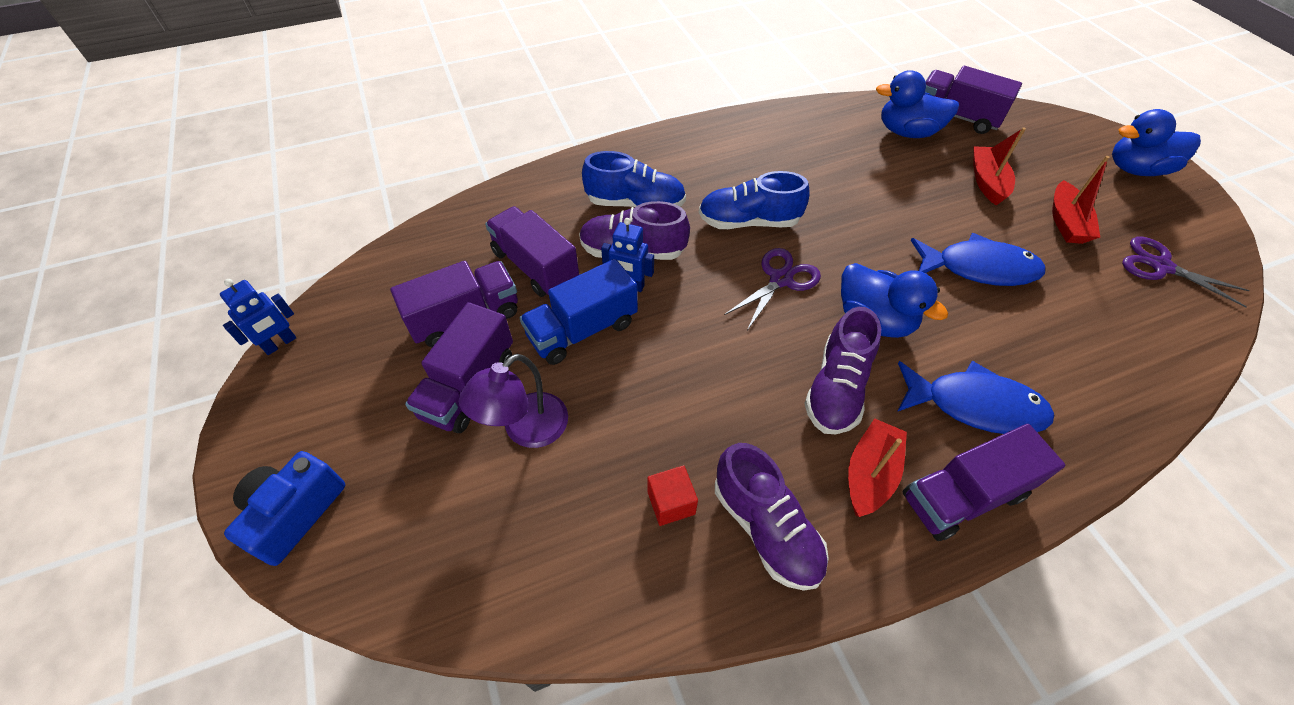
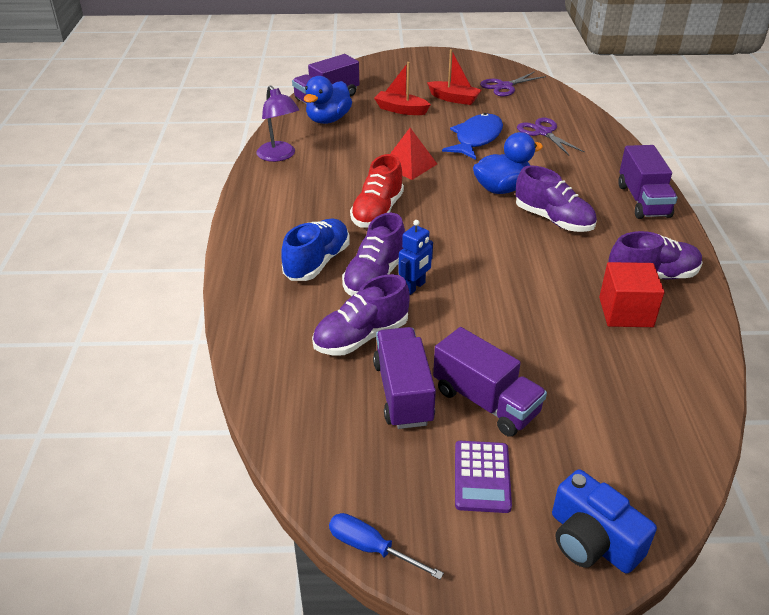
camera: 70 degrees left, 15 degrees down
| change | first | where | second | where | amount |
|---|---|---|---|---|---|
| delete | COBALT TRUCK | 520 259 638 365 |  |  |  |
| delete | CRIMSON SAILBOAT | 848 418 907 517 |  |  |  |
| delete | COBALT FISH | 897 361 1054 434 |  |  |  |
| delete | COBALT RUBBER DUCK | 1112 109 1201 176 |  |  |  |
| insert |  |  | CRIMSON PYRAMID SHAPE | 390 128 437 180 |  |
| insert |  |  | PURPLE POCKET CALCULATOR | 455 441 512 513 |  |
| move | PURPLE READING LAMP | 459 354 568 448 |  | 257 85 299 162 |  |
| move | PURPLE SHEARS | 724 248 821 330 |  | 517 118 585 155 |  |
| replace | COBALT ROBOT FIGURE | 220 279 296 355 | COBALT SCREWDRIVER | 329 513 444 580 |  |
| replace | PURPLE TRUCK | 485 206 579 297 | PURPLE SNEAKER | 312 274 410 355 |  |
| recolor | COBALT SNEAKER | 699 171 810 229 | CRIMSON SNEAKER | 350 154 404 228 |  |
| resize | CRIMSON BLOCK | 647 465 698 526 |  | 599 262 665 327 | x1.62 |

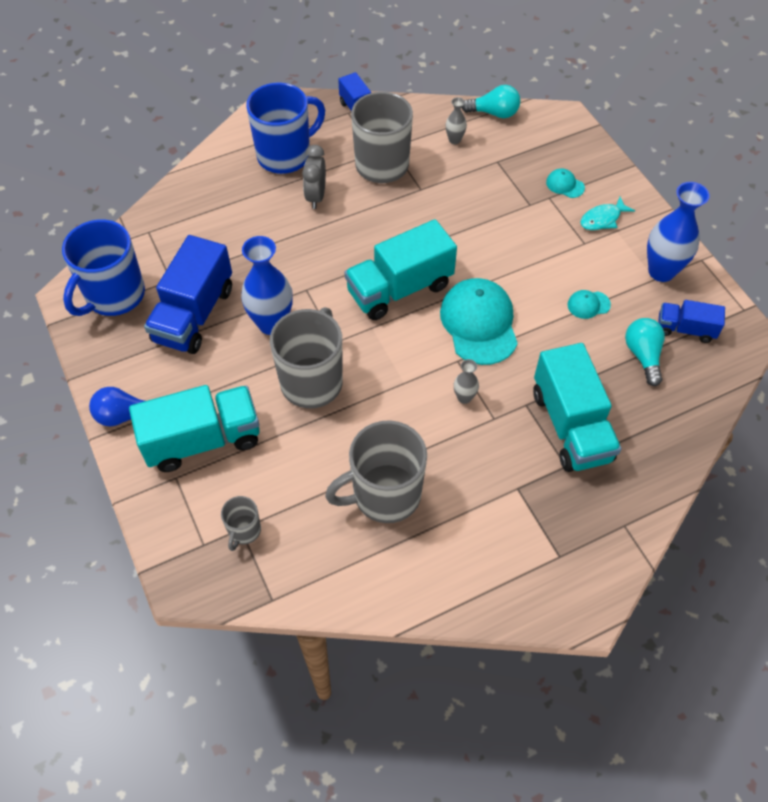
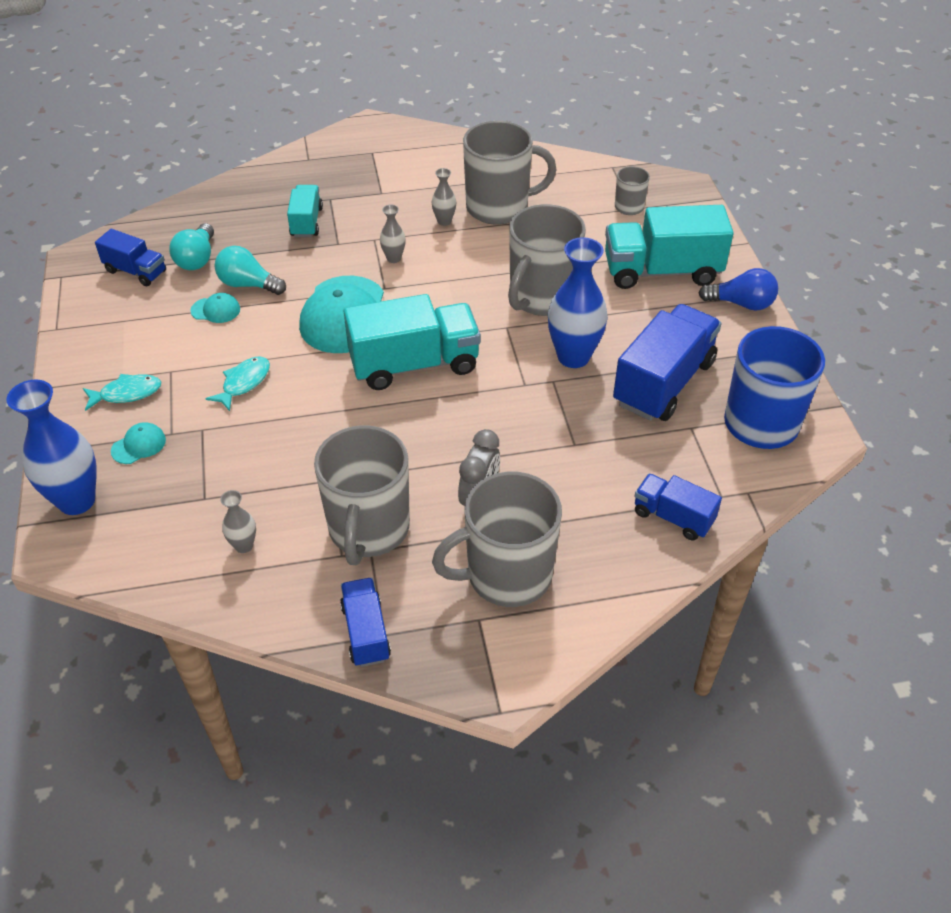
camera: 165 degrees left, 10 degrees down
| change | first | where | second | where | amount |
|---|---|---|---|---|---|
| insert |  |  | AQUA FISH | 205 356 270 411 |  |
| insert |  |  | GRAY FLOWER VASE | 431 168 456 226 |  |
| insert |  |  | COBALT TRUCK | 635 474 722 540 |  |
| move | AQUA LIGHTBULB | 461 85 520 118 |  | 215 246 286 295 |  |
| move | COBALT FLOWER VASE | 647 182 710 282 |  | 6 380 97 515 |  |
| recolor | COBALT COFFEE MUG | 246 83 325 174 | GRAY COFFEE MUG | 432 472 562 607 |  |
| rotate | AQUA PEAKED CAP | 546 168 585 198 |  | 111 422 166 464 | 90 degrees counterclockwise |
| resize | AQUA TRUCK | 533 343 621 472 |  | 287 185 323 237 | x0.55 |

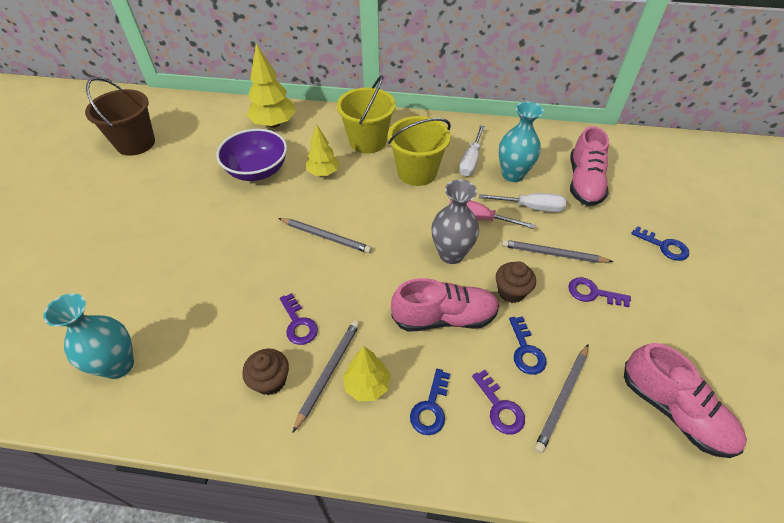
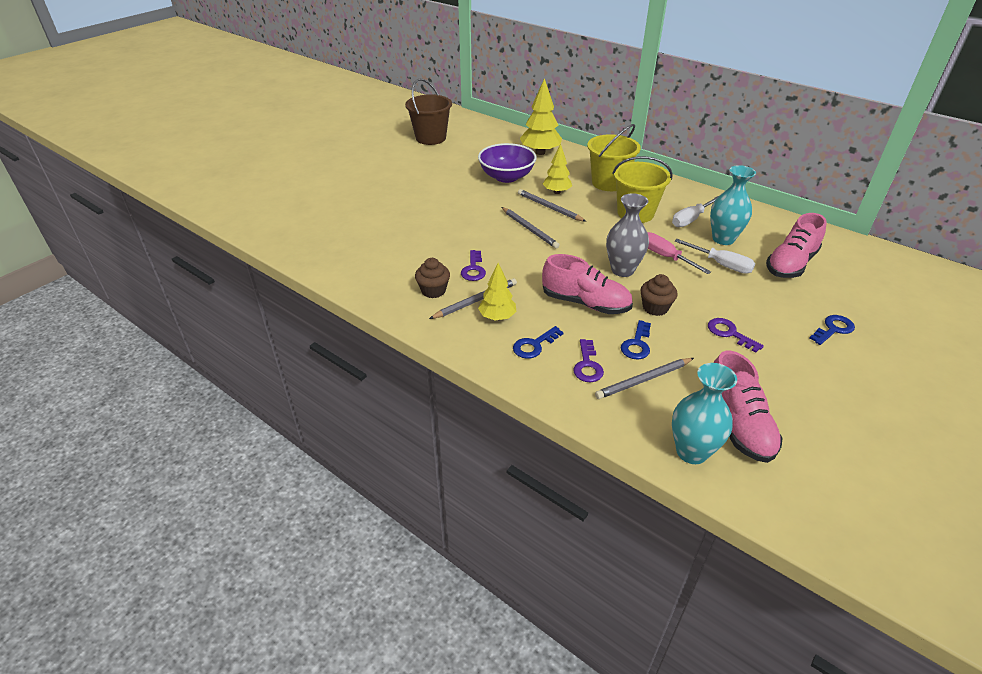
camera: 30 degrees right, 10 degrees down
| change | first | where | second | where | amount |
|---|---|---|---|---|---|
| move | AQUA FLOWER VASE | 43 293 134 379 |  | 672 363 737 464 |  |
| move | GRAY PENCIL | 502 240 613 263 |  | 518 189 587 222 |  |
| rotate | COBALT LATCHKEY | 631 226 689 261 |  | 810 315 855 345 | 105 degrees counterclockwise |

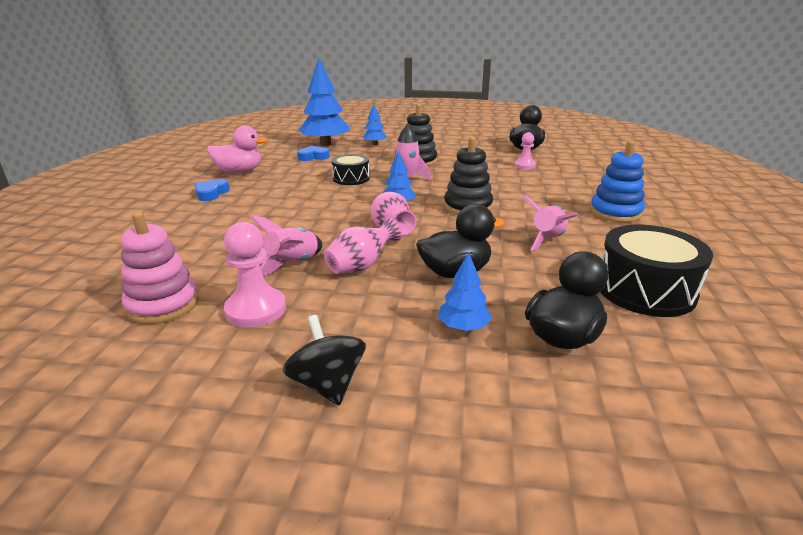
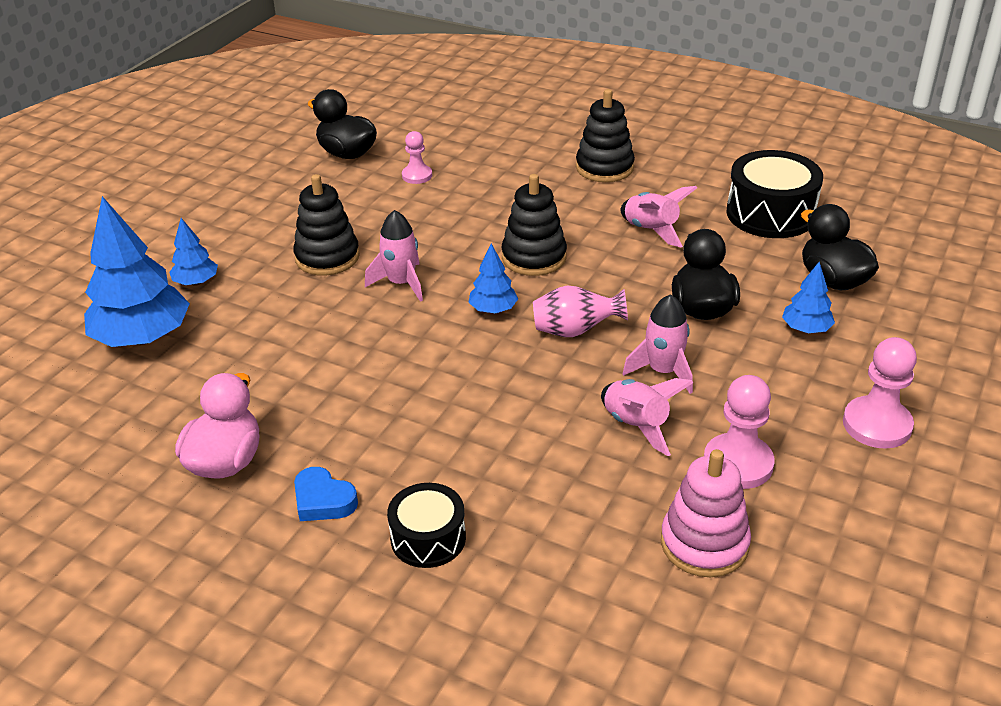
camera: 70 degrees left, 10 degrees up
| change | first | where | second | where | amount |
|---|---|---|---|---|---|
| delete | COBALT LOVE HEART | 297 146 330 161 |  |  |  |
| move | EBONY TOY DRUM | 332 154 370 185 |  | 387 483 466 568 |  |
| replace | EBONY WHIRLIGIG | 283 315 366 405 | ROSE-PINK GAME PAWN | 843 337 917 449 |  |
| replace | ROSE-PINK FLOWER VASE | 324 217 402 274 | ROSE-PINK TOY ROCKET | 623 294 693 394 |  |
| recolor | COBALT STACKING RINGS | 590 141 645 223 | EBONY STACKING RINGS | 576 89 635 182 |  |

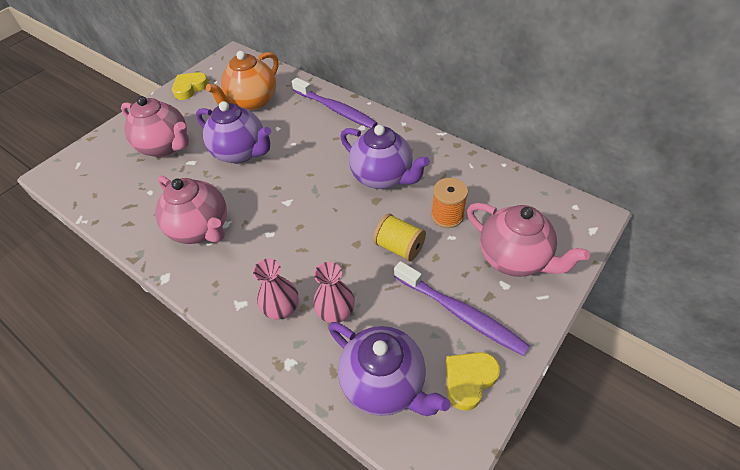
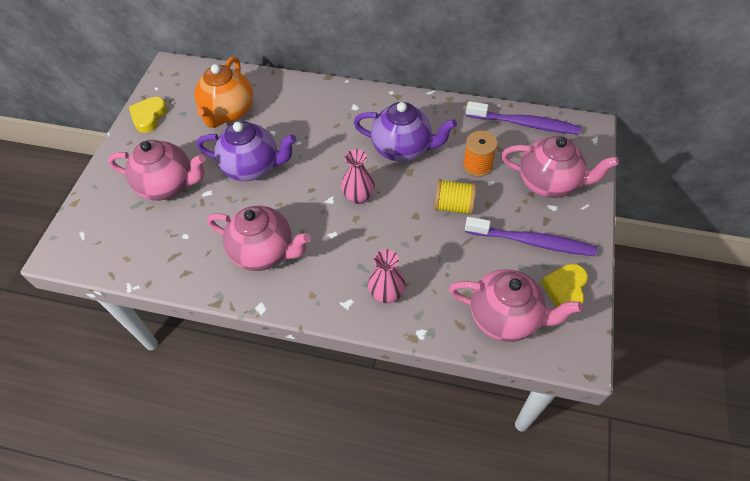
camera: 25 degrees left, 5 degrees up
| change | first | where | second | where | amount |
|---|---|---|---|---|---|
| move | PURPLE TOOTH BRUSH | 292 78 377 128 |  | 466 101 581 135 |  |
| move | ROSE-PINK FLOWER VASE | 313 262 355 323 |  | 341 149 375 204 |  |
| recolor | PURPLE CHINA TEAPOT | 328 322 451 416 | ROSE-PINK CHINA TEAPOT | 449 269 582 342 |  |

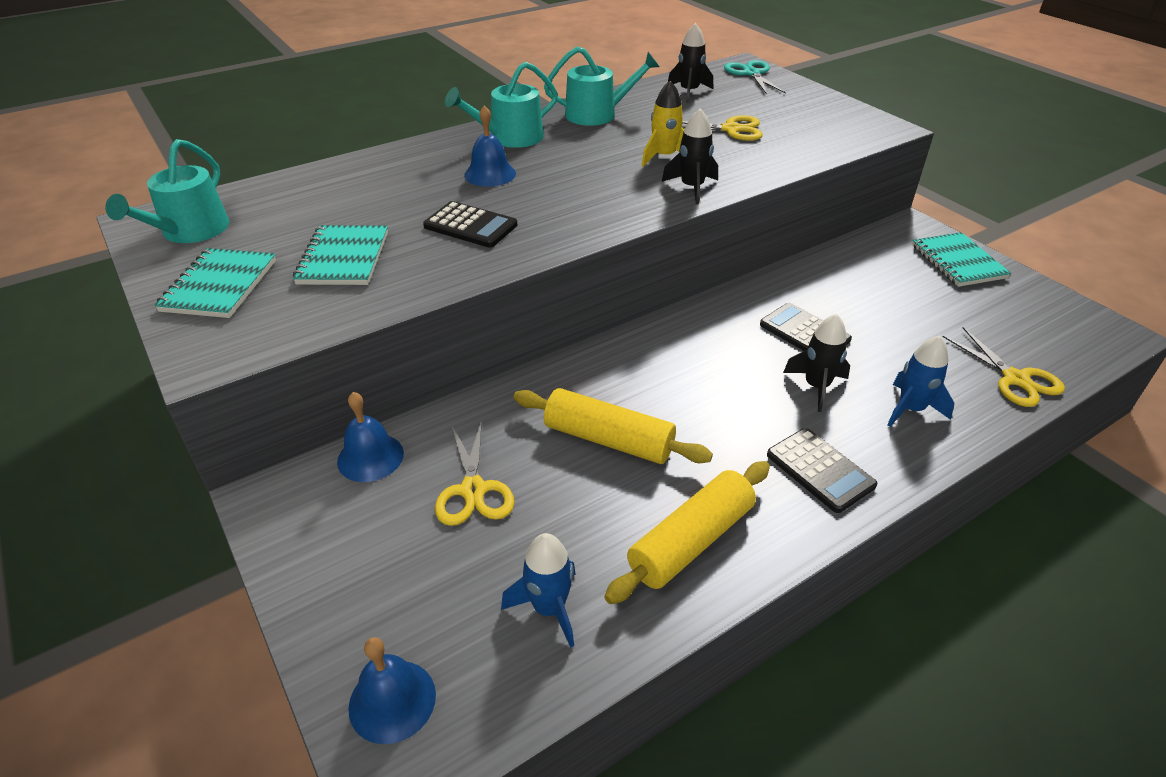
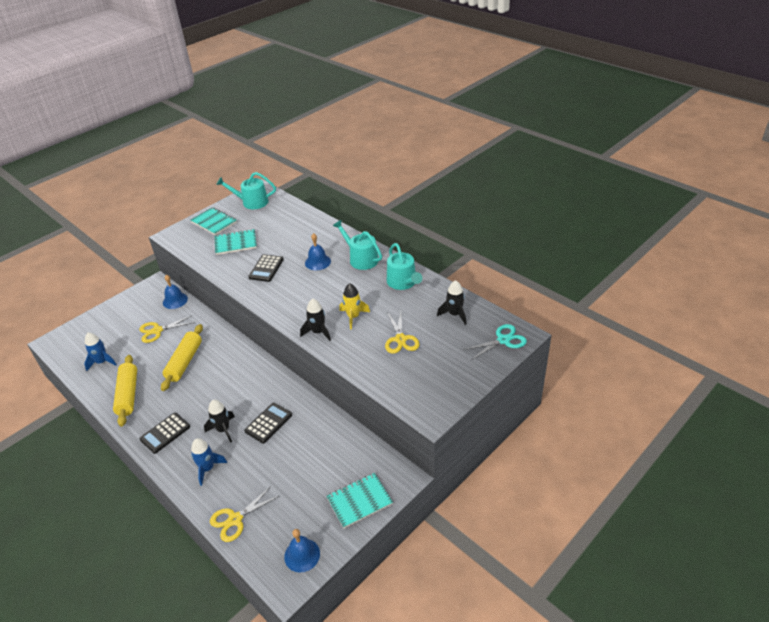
camera: 80 degrees right, 0 degrees up
| change | first | where | second | where | amount |
|---|---|---|---|---|---|
| move | COBALT HAND BELL | 348 637 436 744 |  | 284 529 320 573 |  |
| rotate | AQUA EXERCISE BOOK | 154 248 276 318 |  | 191 207 237 235 | 45 degrees clockwise |
| rotate | BRIGHT YELLOW ROLLING PIN | 604 461 770 604 |  | 113 355 137 427 | 45 degrees clockwise |

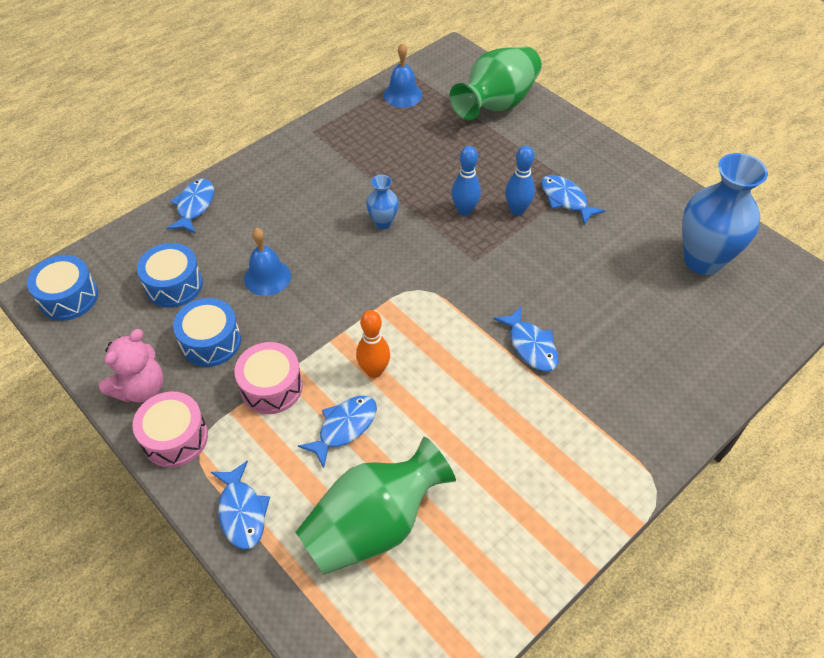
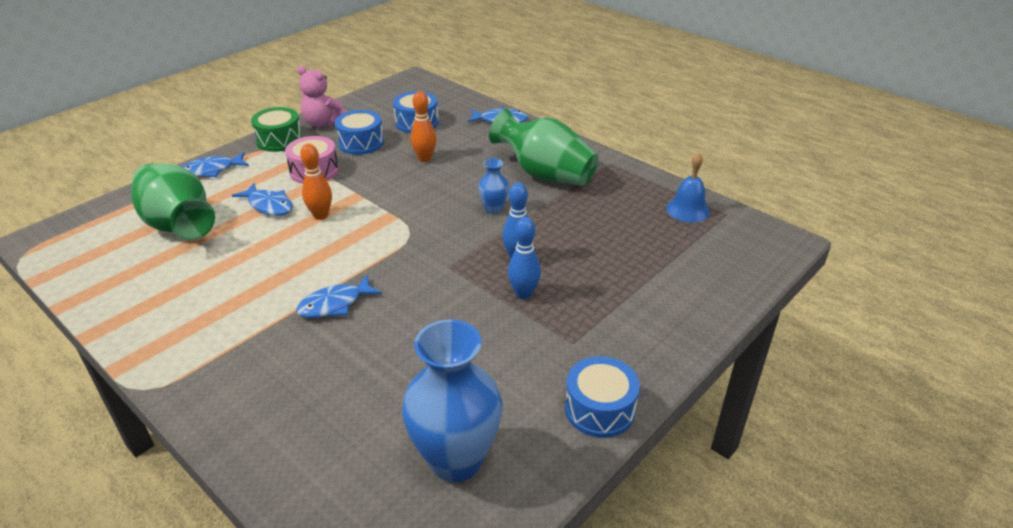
camera: 85 degrees right, 15 degrees down
| change | first | where | second | where | amount |
|---|---|---|---|---|---|
| delete | COBALT FISH | 541 175 606 225 |  |  |  |
| move | COBALT TOY DRUM | 27 255 98 321 |  | 565 356 640 438 |  |
| move | EMERALD FLOWER VASE | 449 47 542 120 |  | 489 109 599 186 |  |
| replace | COBALT HAND BELL | 244 228 291 296 | ORANGE TENPIN | 410 91 436 162 |  |
| recolor | ROSE-PINK TOY DRUM | 132 391 208 468 | EMERALD TOY DRUM | 251 107 302 152 |  |

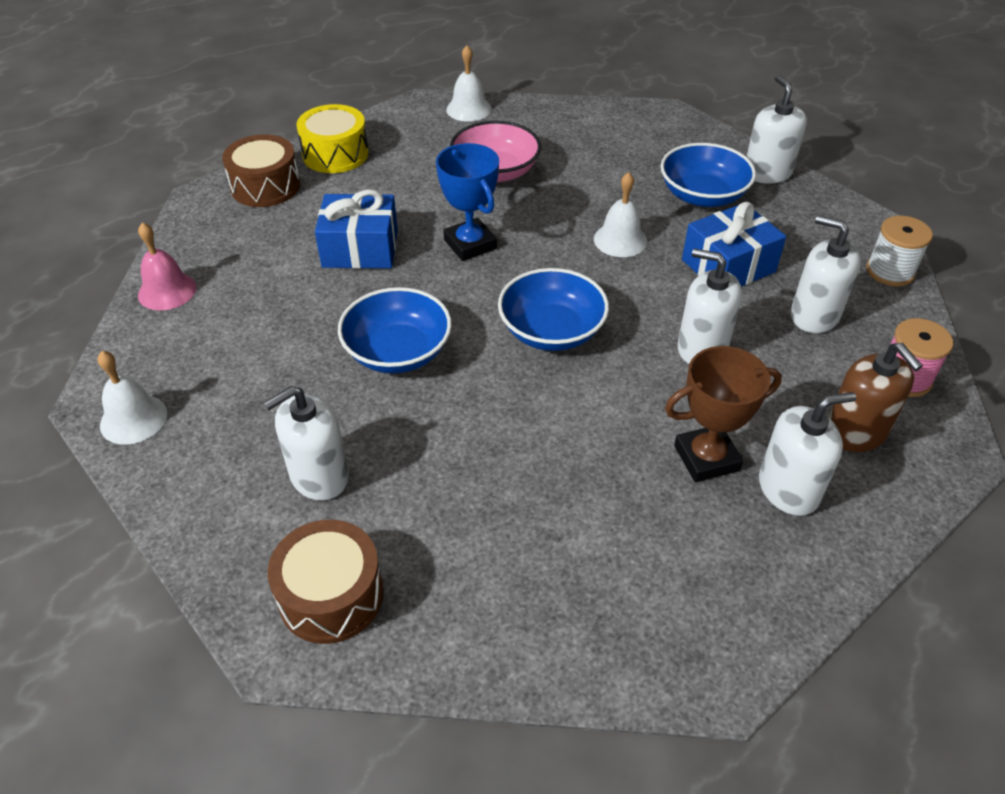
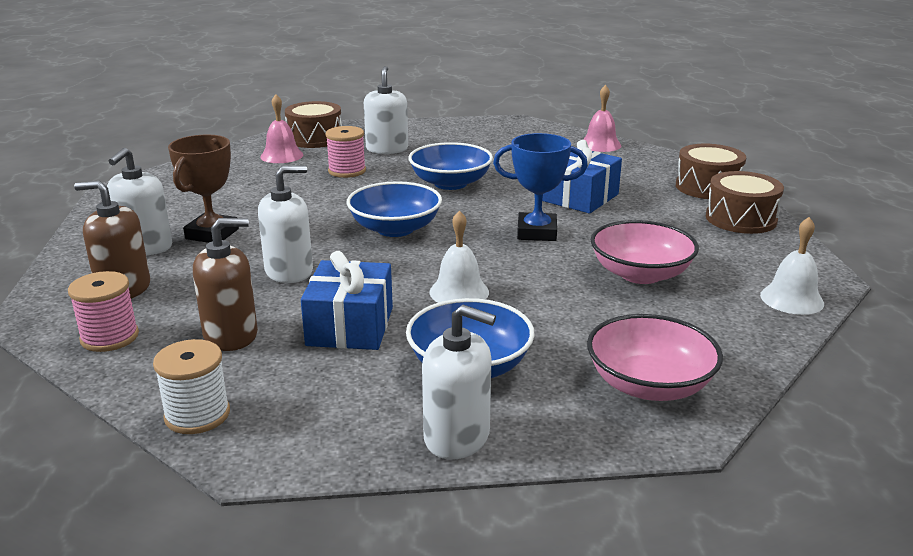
camera: 125 degrees right, 20 degrees down
| change | first | where | second | where | amount |
|---|---|---|---|---|---|
| delete | WHITE HAND BELL | 98 351 167 445 |  |  |  |
| insert |  |  | ROSE-PINK HAND BELL | 260 94 303 163 |  |
| insert |  |  | ROSE-PINK REEL OF THREAD | 325 126 366 178 |  |
| insert |  |  | ROSE-PINK SERVING BOWL | 587 314 723 401 |  |
| recolor | BRIGHT YELLOW TOY DRUM | 296 104 369 173 | BROWN TOY DRUM | 706 171 784 234 |  |
| recolor | WHITE PUMP BOTTLE | 791 216 861 333 | BROWN PUMP BOTTLE | 193 218 258 351 |  |

